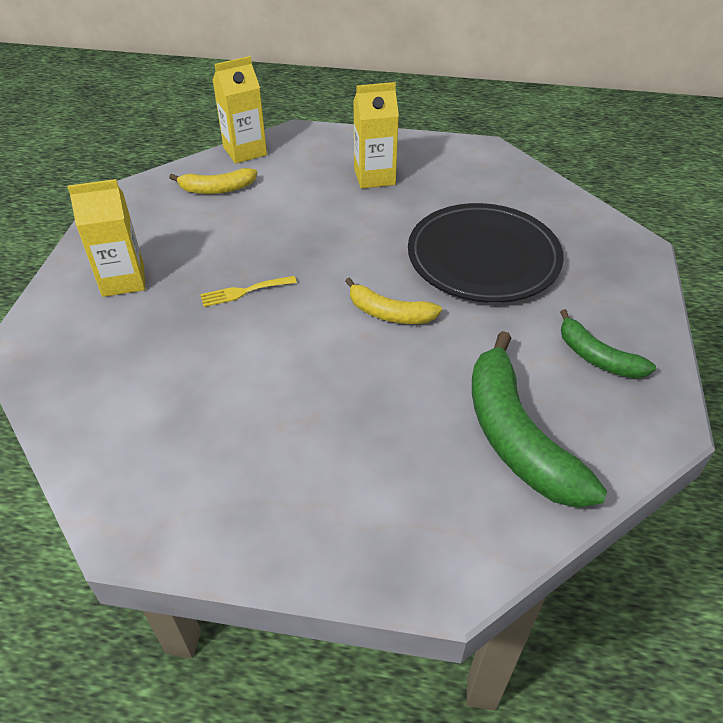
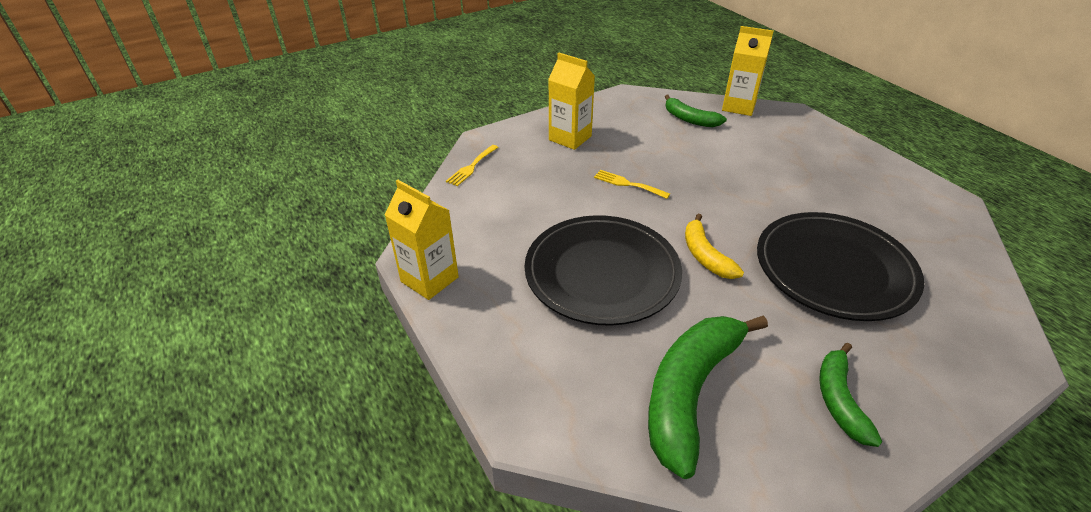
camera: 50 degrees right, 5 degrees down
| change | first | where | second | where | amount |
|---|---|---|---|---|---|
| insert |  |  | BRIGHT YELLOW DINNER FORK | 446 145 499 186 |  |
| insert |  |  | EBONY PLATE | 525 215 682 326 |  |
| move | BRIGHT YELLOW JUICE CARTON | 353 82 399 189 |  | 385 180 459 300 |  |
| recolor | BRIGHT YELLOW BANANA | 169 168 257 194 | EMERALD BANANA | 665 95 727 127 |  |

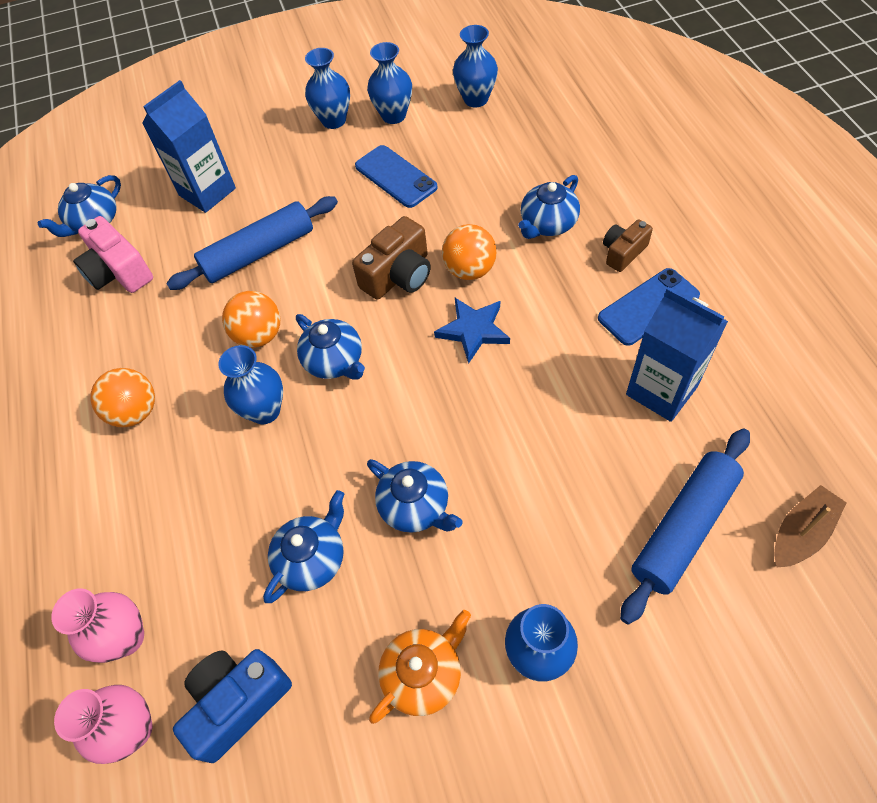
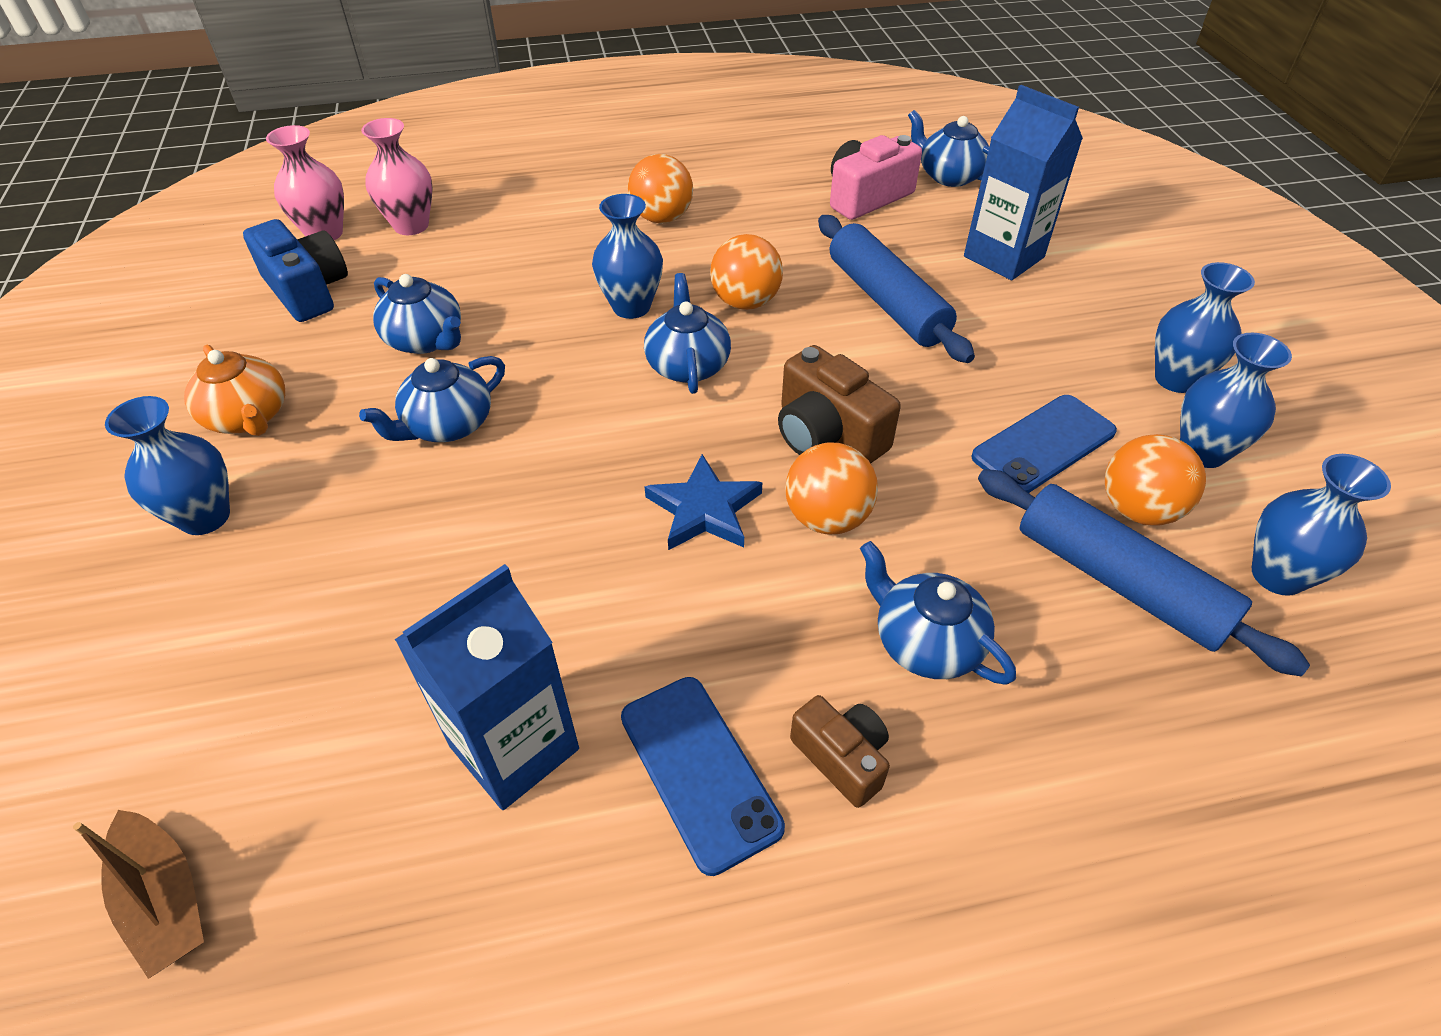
camera: 90 degrees right, 10 degrees down
| change | first | where | second | where | amount |
|---|---|---|---|---|---|
| insert |  |  | ORANGE SPHERE | 1105 434 1206 526 |  |
| move | COBALT ROLLING PIN | 620 429 750 624 |  | 978 469 1310 676 |  |
| rotate | COBALT CHINA TEAPOT | 296 314 365 380 |  | 644 273 731 394 | 120 degrees clockwise |

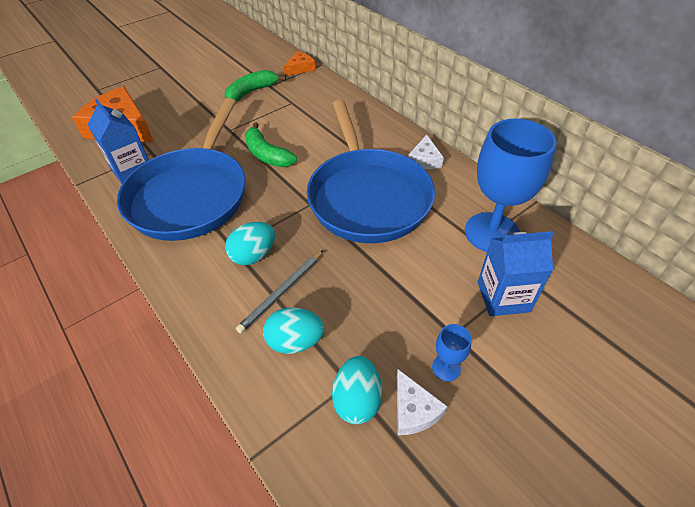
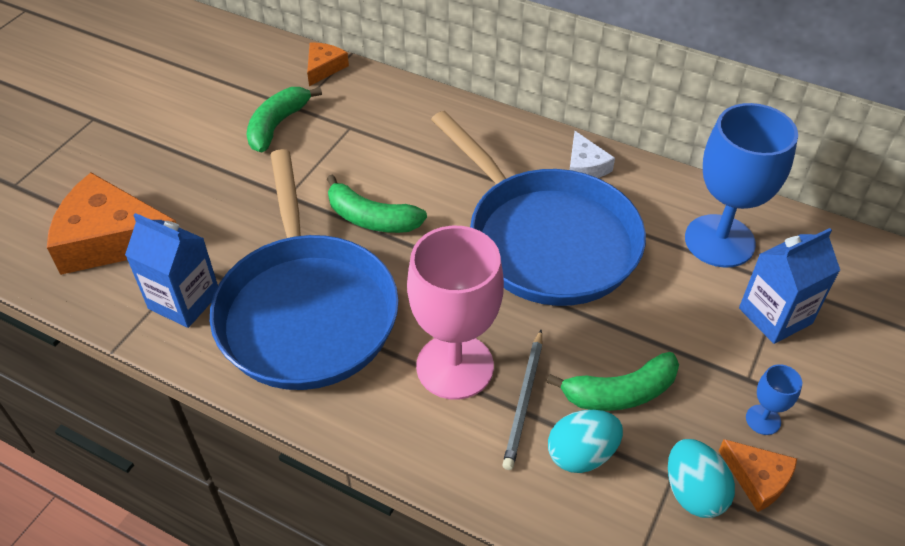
camera: 25 degrees left, 0 degrees up
| change | first | where | second | where | amount |
|---|---|---|---|---|---|
| insert |  |  | EMERALD BANANA | 547 352 679 411 |  |
| replace | AQUA TOY EGG | 225 222 275 265 | ROSE-PINK WINE GLASS | 407 226 504 400 |  |
| recolor | WHITE PIECE OF CHEESE | 397 369 448 435 | ORANGE PIECE OF CHEESE | 719 439 797 512 |  |

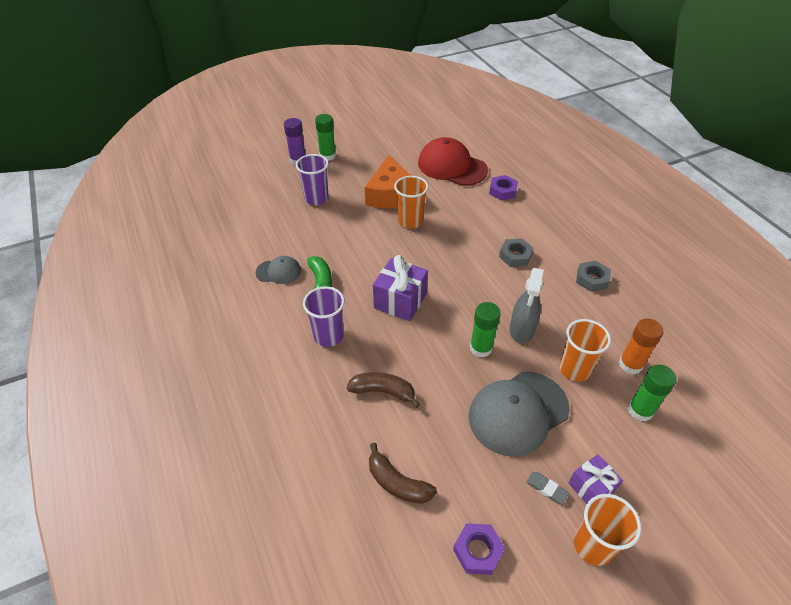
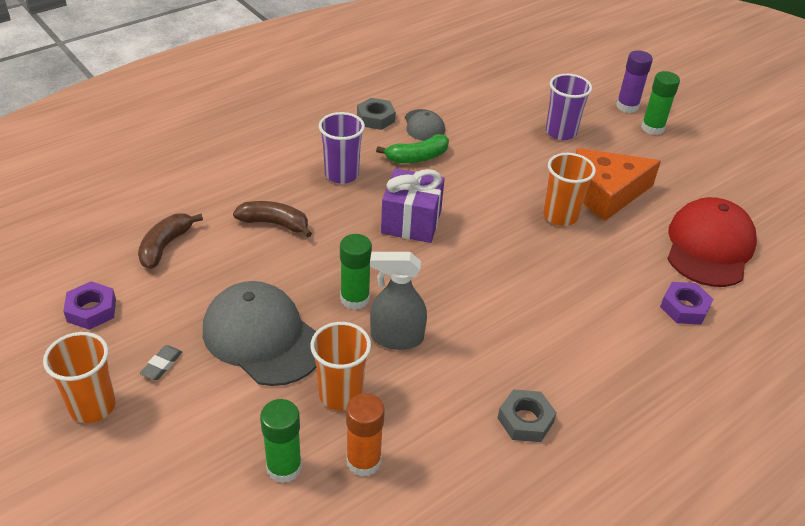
camera: 75 degrees right, 5 degrees down
| change | first | where | second | where | amount |
|---|---|---|---|---|---|
| delete | PURPLE PRESENT | 568 454 623 504 |  |  |  |
| move | GRAY HEXAGON NUT | 499 239 534 267 |  | 357 98 396 130 |  |
| rotate | BROWN BANANA | 347 372 420 408 |  | 233 201 312 238 | 75 degrees counterclockwise |

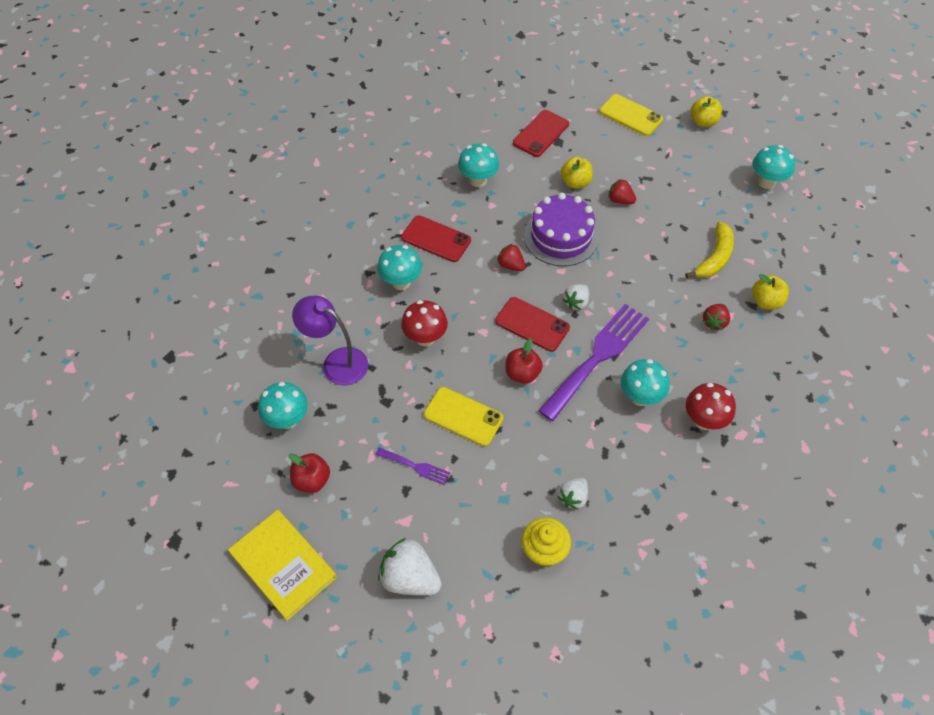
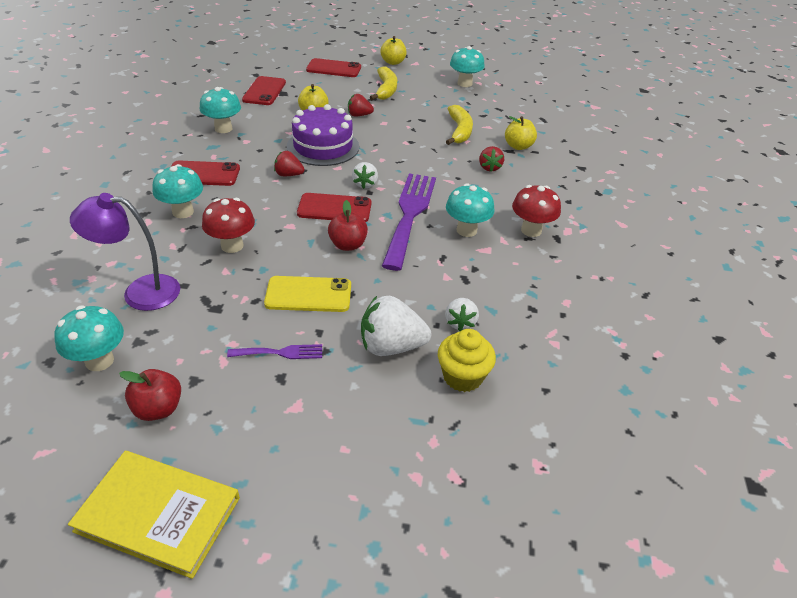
camera: 30 degrees left, 15 degrees down
| change | first | where | second | where | amount |
|---|---|---|---|---|---|
| insert |  |  | BRIGHT YELLOW BANANA | 370 66 397 100 |  |
| move | WHITE TOY STRAWBERRY | 378 538 442 595 |  | 361 296 431 356 |  |
| recolor | BRIGHT YELLOW PHONE | 599 94 663 136 | CRIMSON PHONE | 306 58 361 77 |  |

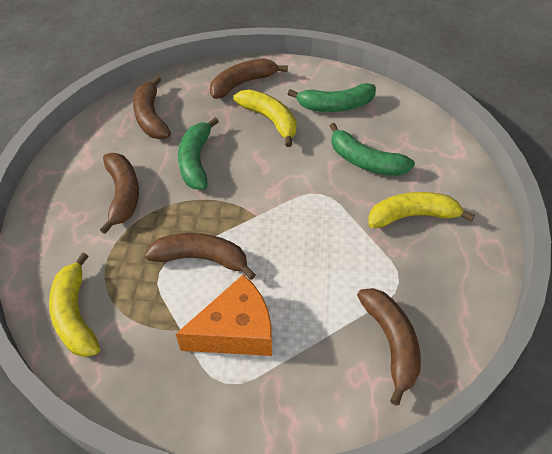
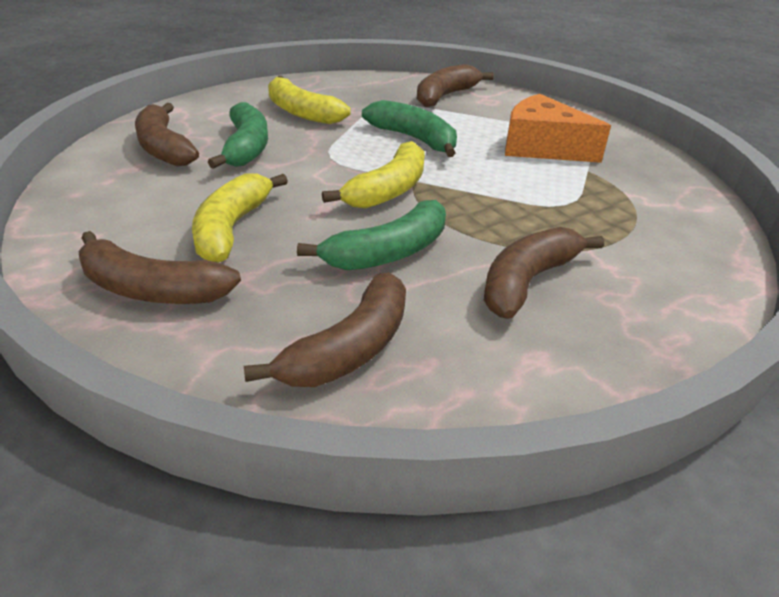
camera: 130 degrees left, 15 degrees down
| change | first | where | second | where | amount |
|---|---|---|---|---|---|
| move | BRIGHT YELLOW BANANA | 49 252 100 357 |  | 322 141 425 209 |  |
| move | BROWN BANANA | 145 233 256 280 |  | 135 103 199 166 |  |
| move | EMERALD BANANA | 288 83 376 112 |  | 362 100 457 157 |  |

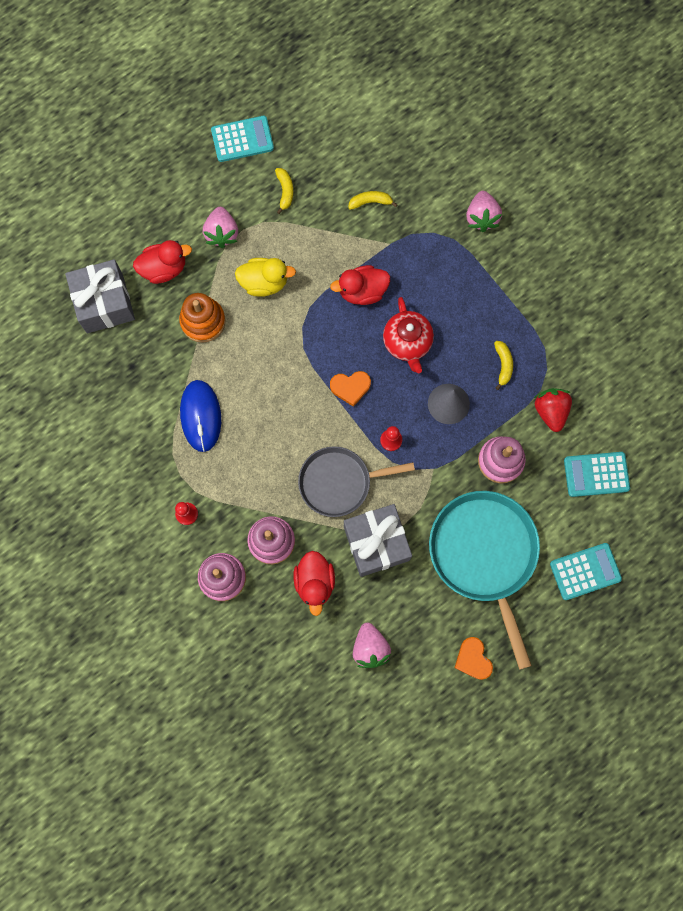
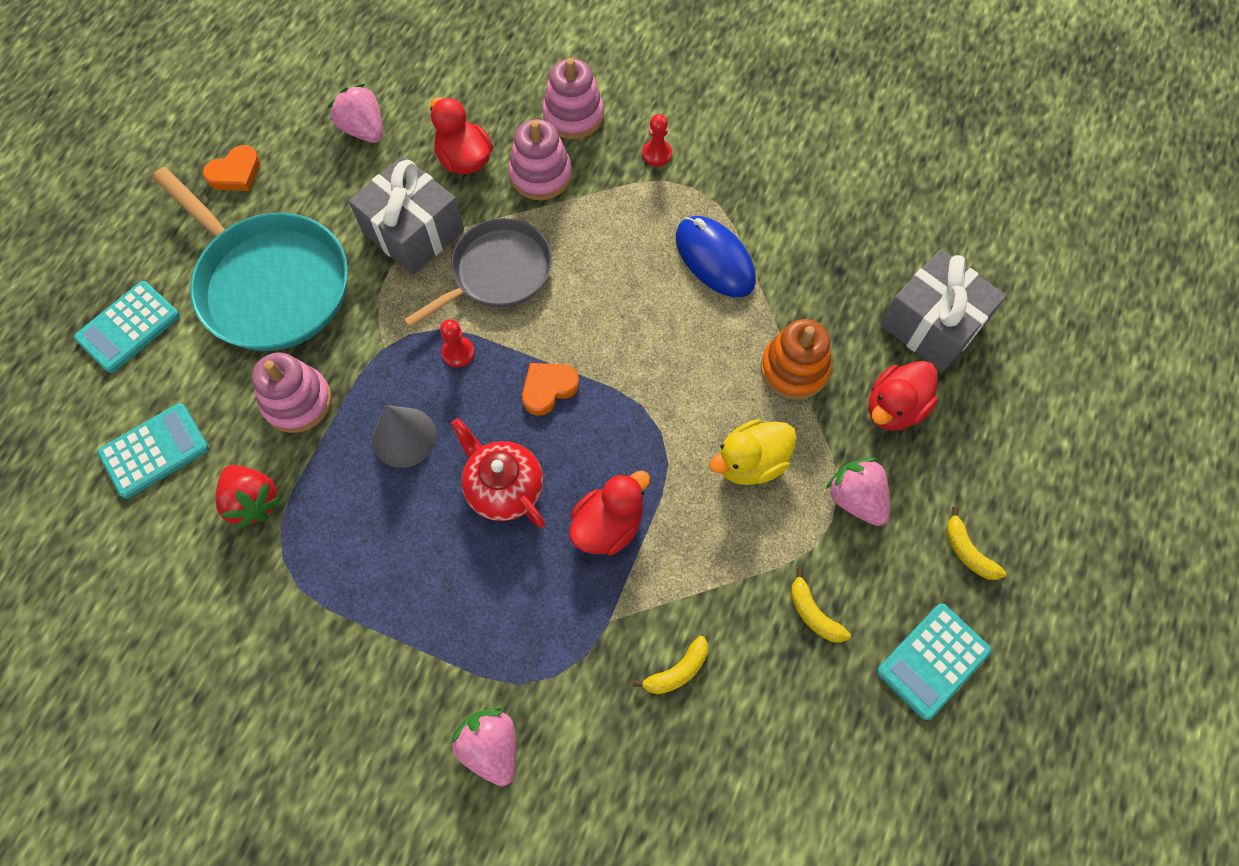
camera: 150 degrees right, 10 degrees down
| change | first | where | second | where | amount |
|---|---|---|---|---|---|
| move | BRIGHT YELLOW BANANA | 494 341 513 390 |  | 946 507 1006 580 |  |
| rotate | ORANGE LOVE HEART | 454 637 493 680 |  | 203 145 260 191 | 105 degrees clockwise |

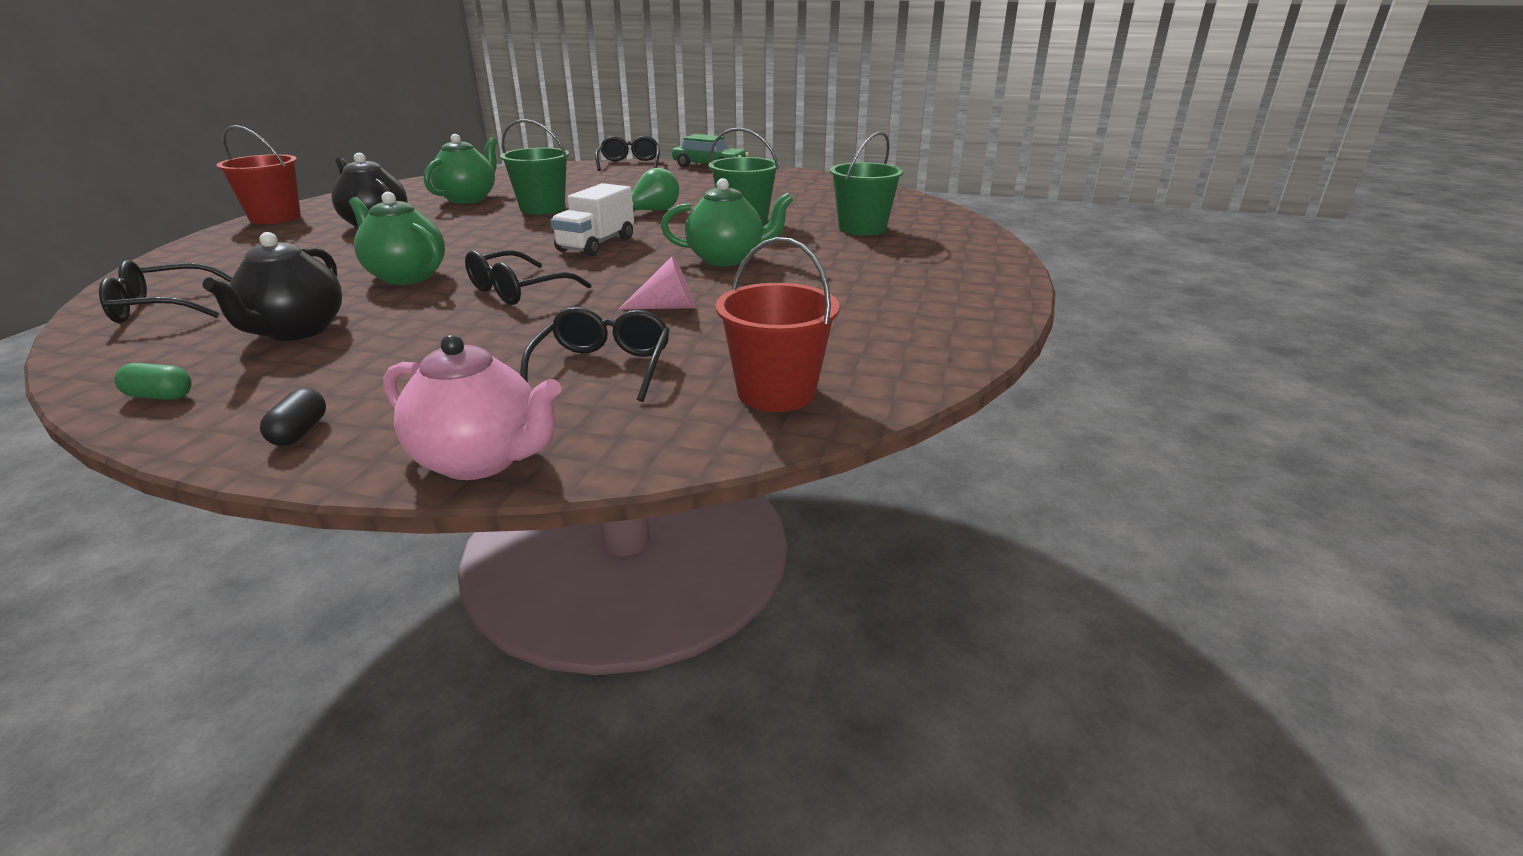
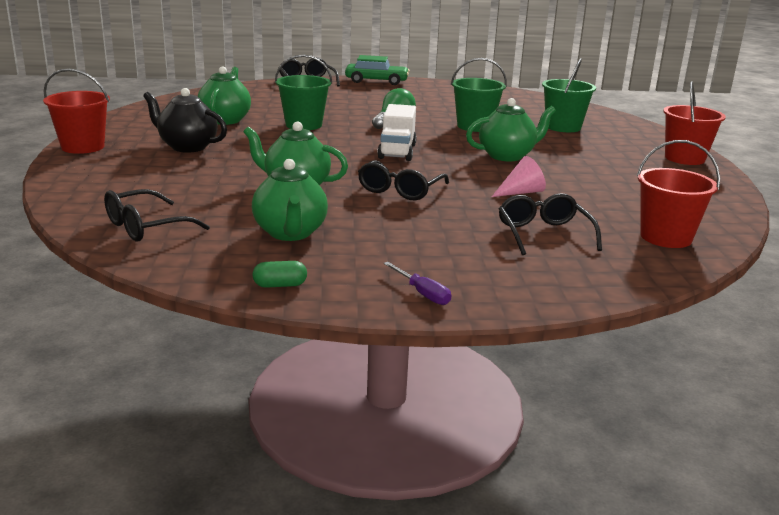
camera: 20 degrees left, 5 degrees down
| change | first | where | second | where | amount |
|---|---|---|---|---|---|
| delete | ROSE-PINK CHINA TEAPOT | 383 334 561 480 |  |  |  |
| insert |  |  | CRIMSON SAND BUCKET | 663 81 726 165 |  |
| replace | EBONY PILL | 260 388 326 446 | PURPLE SCREWDRIVER | 383 262 451 305 |  |
| recolor | EBONY CHINA TEAPOT | 202 232 342 341 | EMERALD CHINA TEAPOT | 252 159 328 241 |  |

